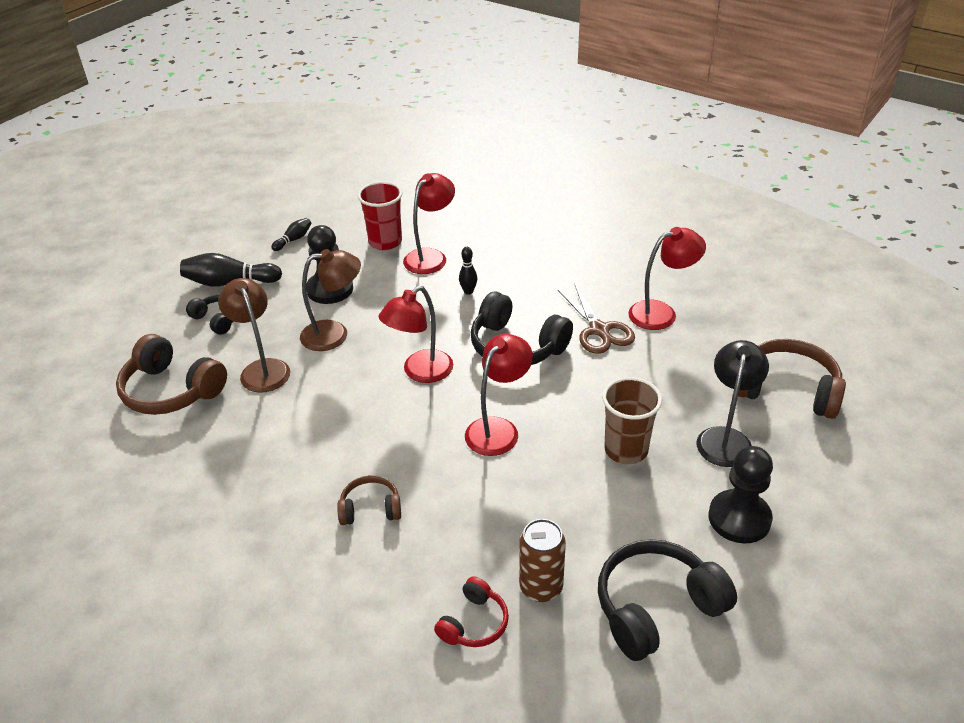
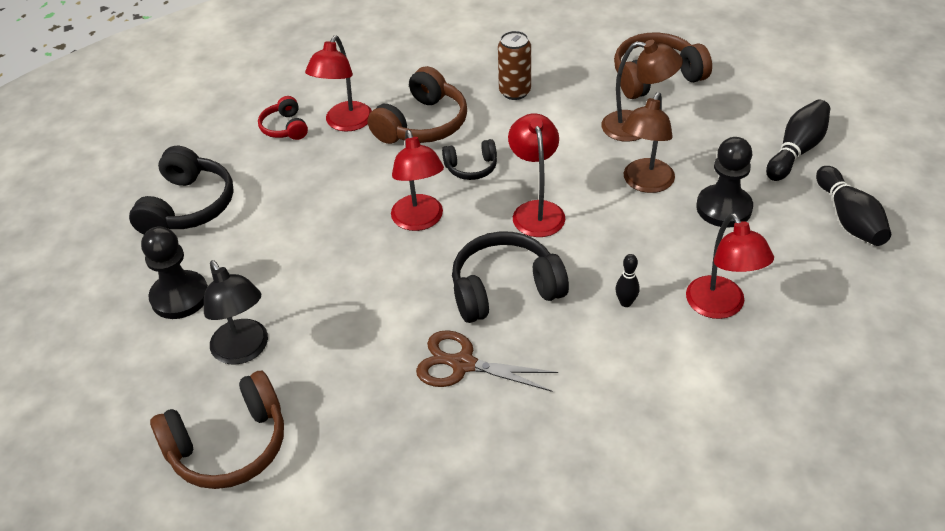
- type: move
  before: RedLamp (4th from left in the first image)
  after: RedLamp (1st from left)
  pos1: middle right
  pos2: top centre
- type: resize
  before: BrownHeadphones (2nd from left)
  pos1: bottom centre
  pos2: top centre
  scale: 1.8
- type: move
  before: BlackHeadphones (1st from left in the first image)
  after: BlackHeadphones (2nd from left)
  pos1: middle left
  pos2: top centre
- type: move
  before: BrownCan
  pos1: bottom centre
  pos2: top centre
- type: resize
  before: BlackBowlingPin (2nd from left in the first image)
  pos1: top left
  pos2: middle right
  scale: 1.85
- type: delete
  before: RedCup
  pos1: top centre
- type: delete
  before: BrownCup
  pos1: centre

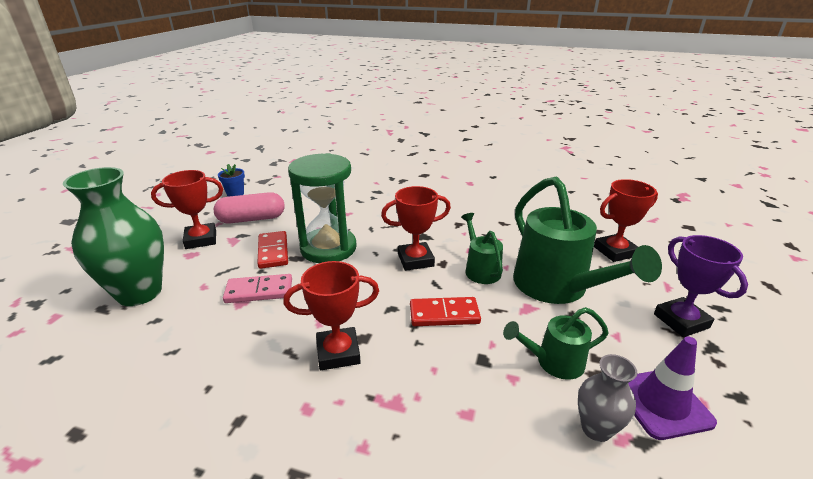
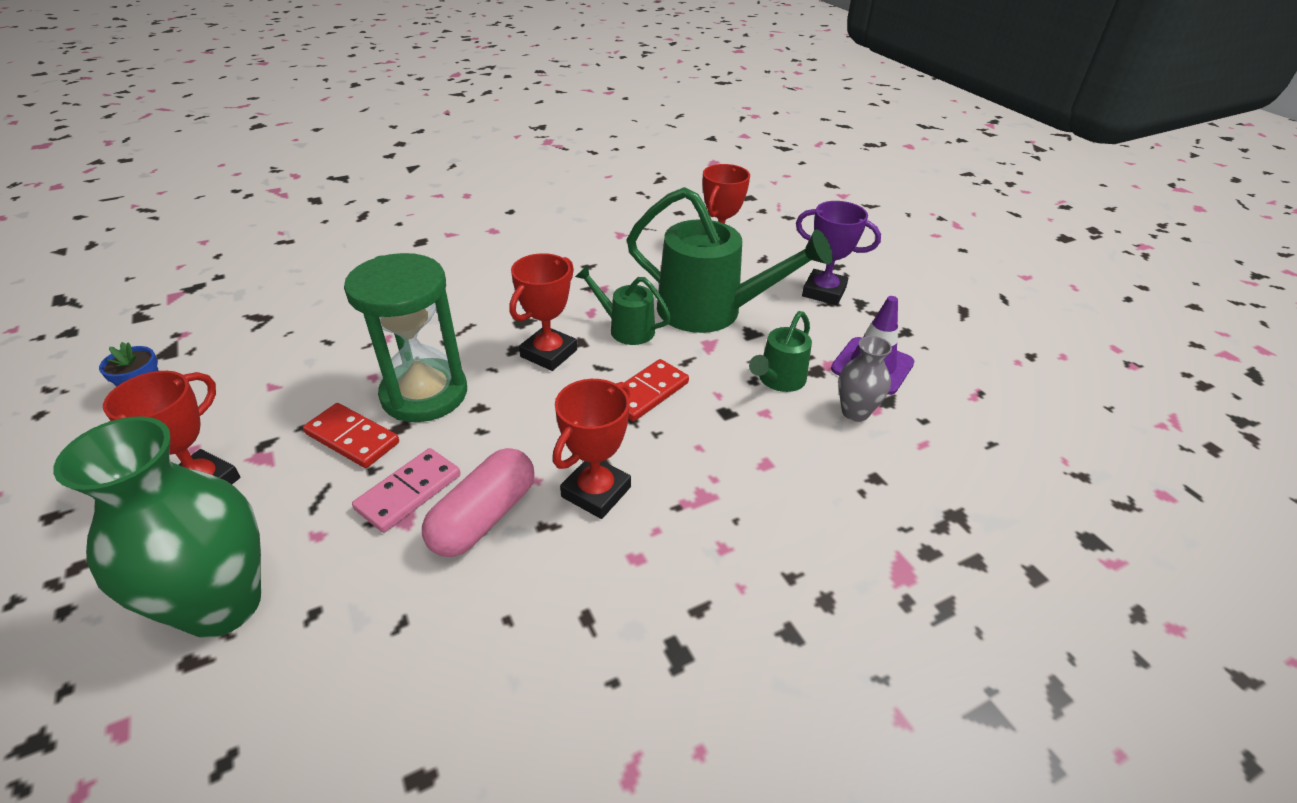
- type: move
  before: PinkCapsule
  pos1: middle left
  pos2: centre

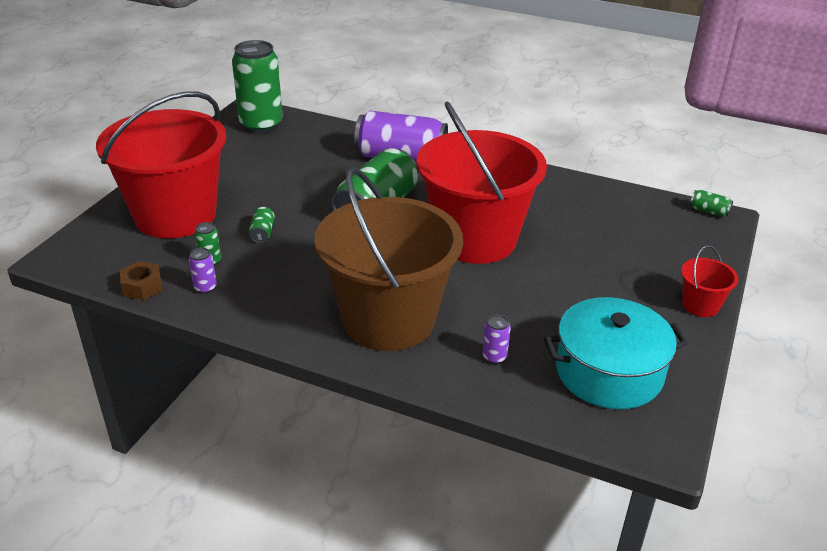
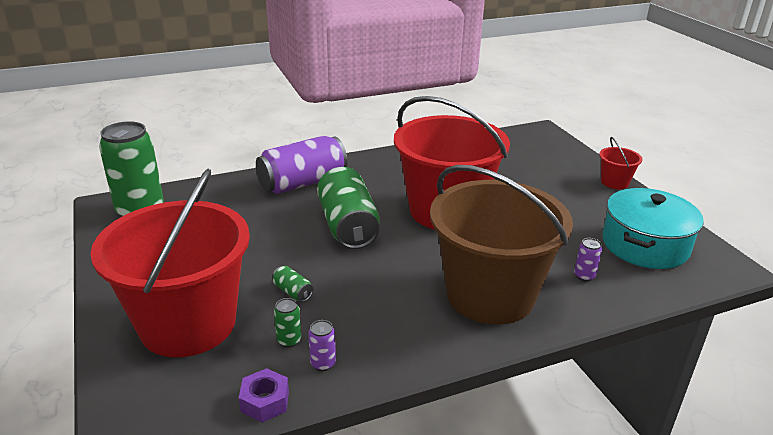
- type: recolor
  before: BrownNut
  after: PurpleNut
  pos1: middle left
  pos2: bottom centre
- type: delete
  before: GreenCan (5th from left)
  pos1: middle right

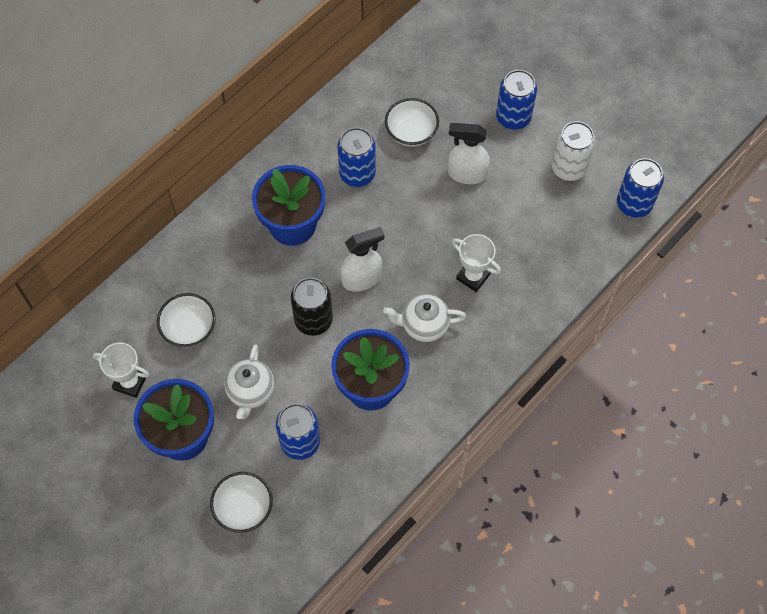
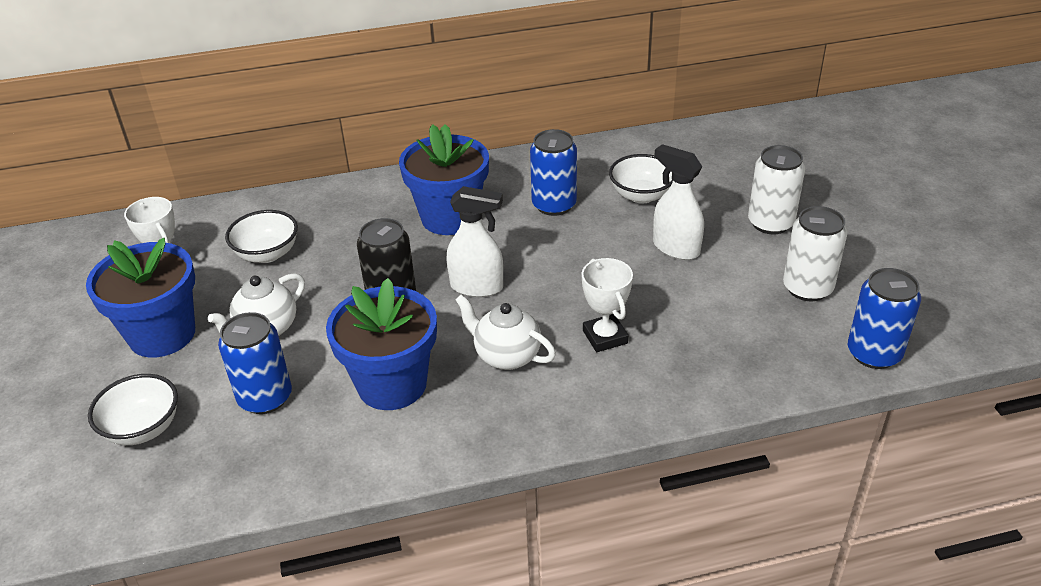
- type: recolor
  before: BlueCan (3rd from left)
  after: WhiteCan (1st from left)
  pos1: top right
  pos2: top right

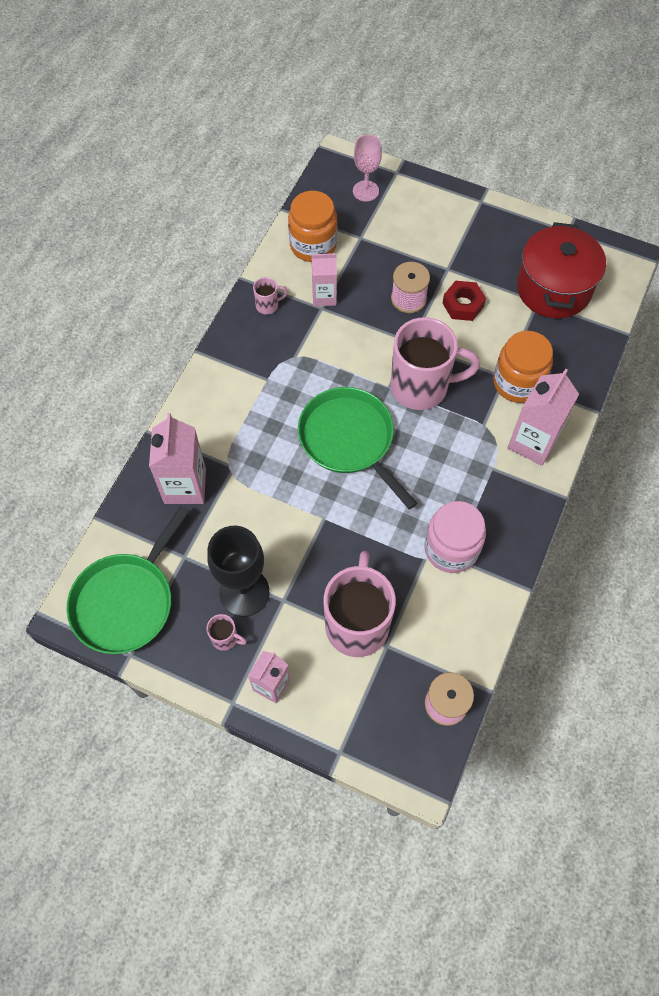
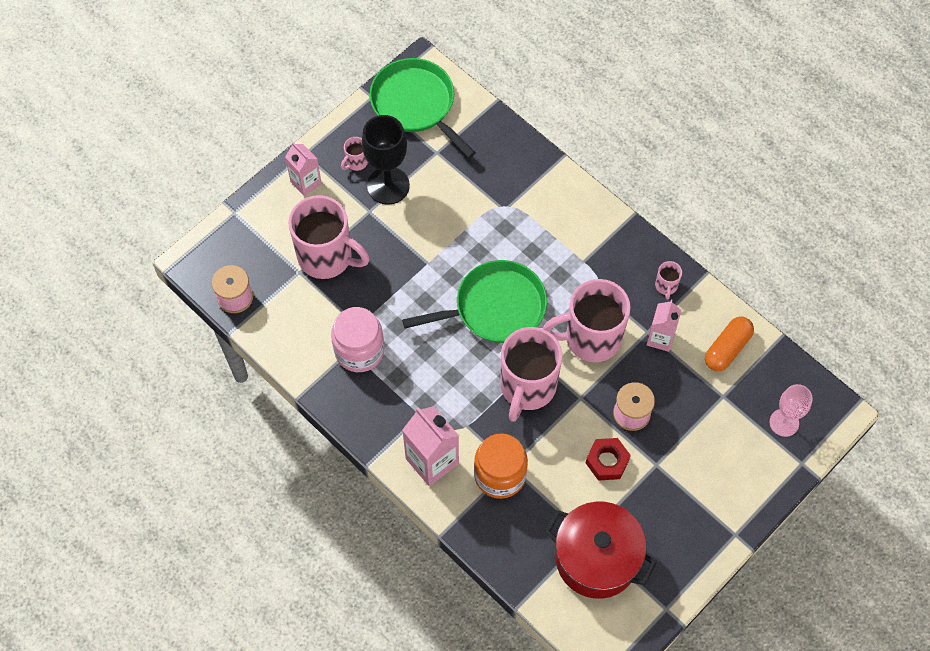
- type: insert
  after: PinkMug (4th from left)
  pos2: centre
- type: replace
  before: OrangeJar (1st from left)
  after: OrangeCapsule
  pos1: top centre
  pos2: middle right
- type: delete
  before: PinkCarton (1st from left)
  pos1: middle left

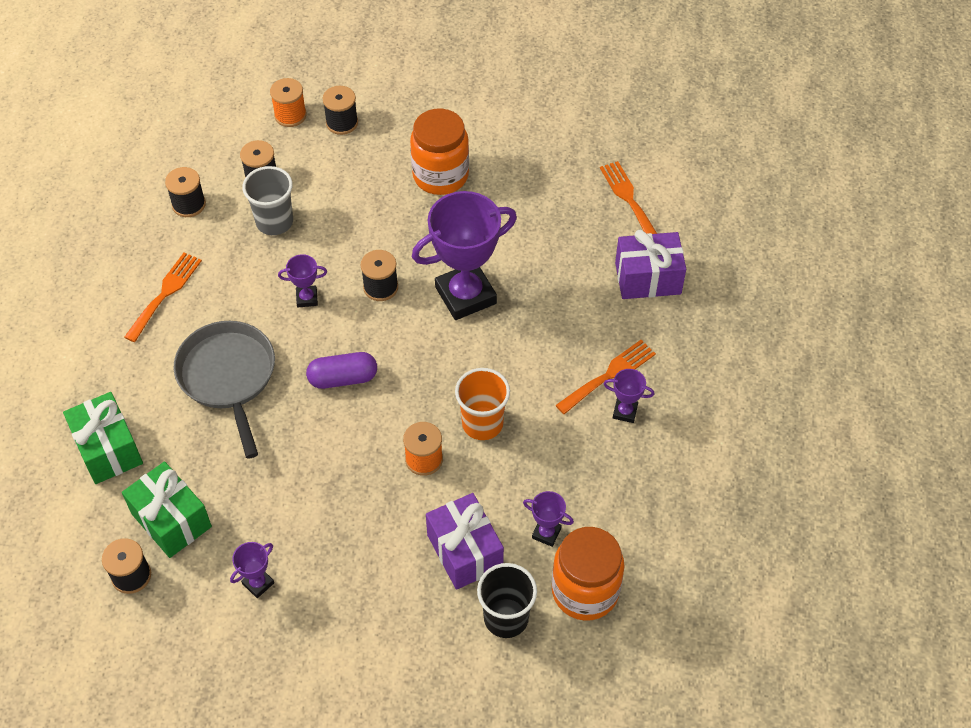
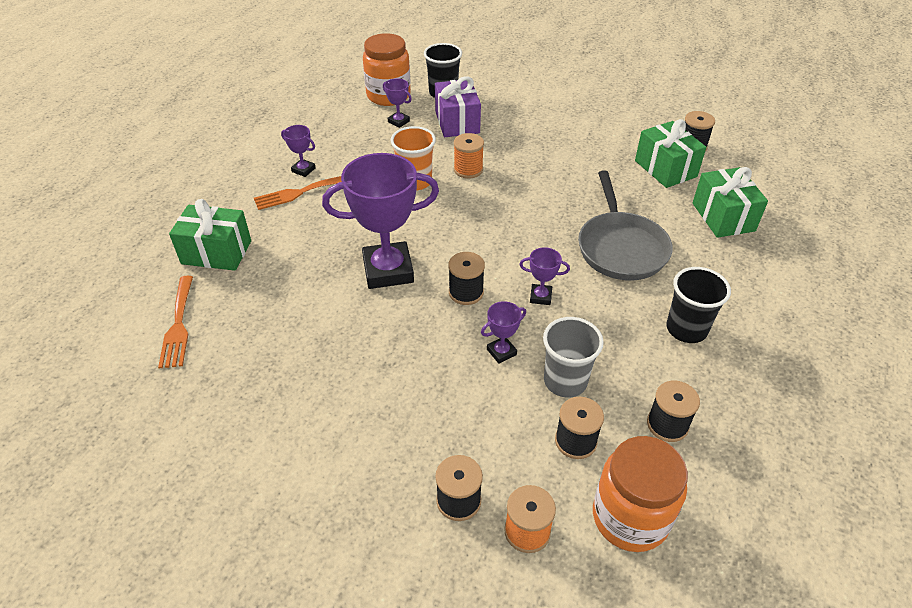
- type: recolor
  before: PurpleGift (2nd from left)
  after: GreenGift (1st from left)
  pos1: middle right
  pos2: middle left
- type: move
  before: PurpleTrophy (1st from left in the first image)
  after: PurpleTrophy (4th from left)
  pos1: bottom left
  pos2: centre
- type: move
  before: OrangeJar (1st from left in the first image)
  after: OrangeJar (2nd from left)
  pos1: top centre
  pos2: bottom right
- type: replace
  before: OrangeFork (1st from left)
  after: BlackCup (2nd from left)
  pos1: middle left
  pos2: middle right
- type: delete
  before: PurpleCapsule
  pos1: centre

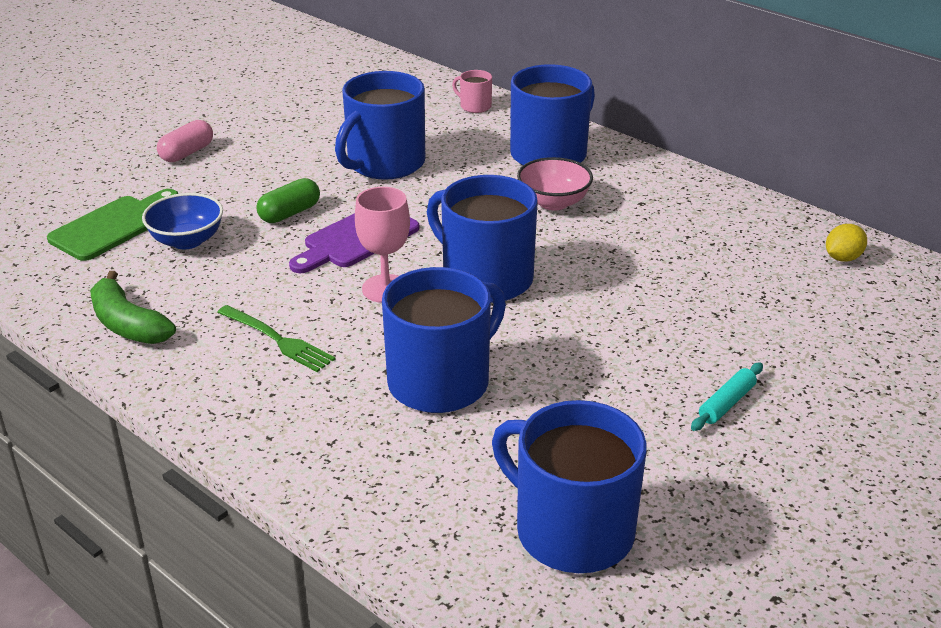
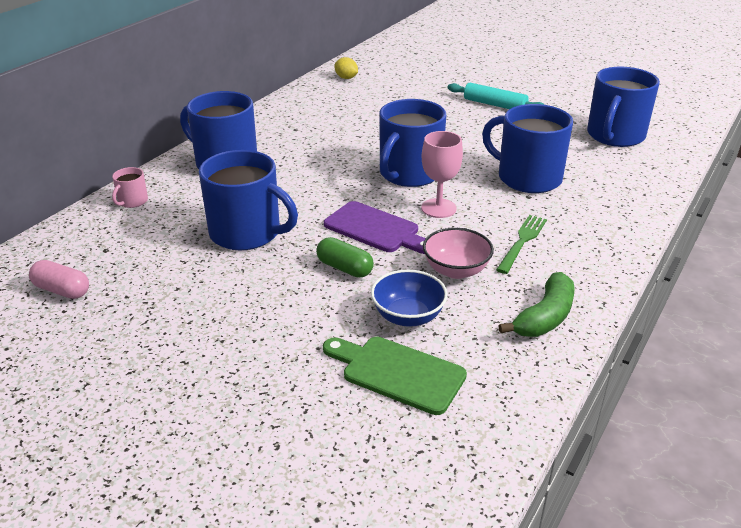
- type: move
  before: PinkCapsule
  pos1: top left
  pos2: middle left
- type: move
  before: PinkBowl
  pos1: top centre
  pos2: centre
- type: resize
  before: TurquoiseRollingPin
  pos1: middle right
  pos2: top right
  scale: 1.56

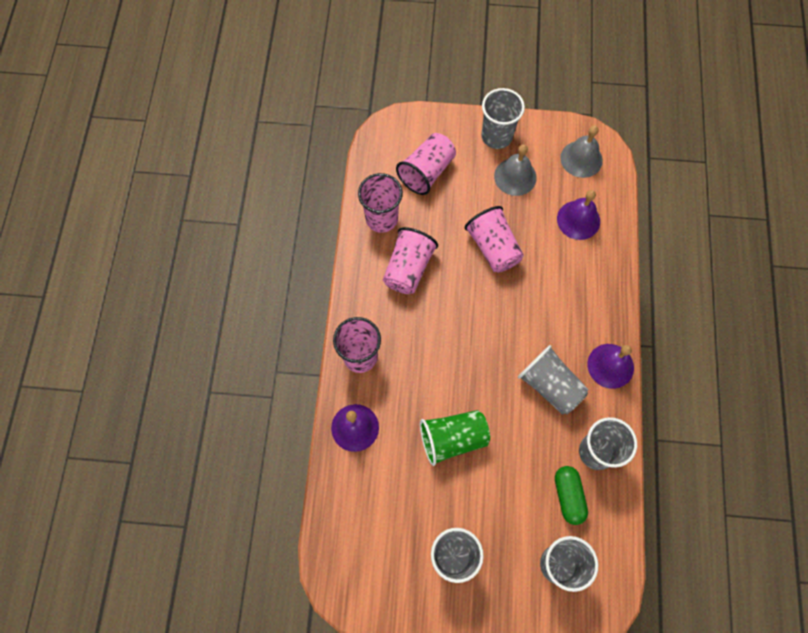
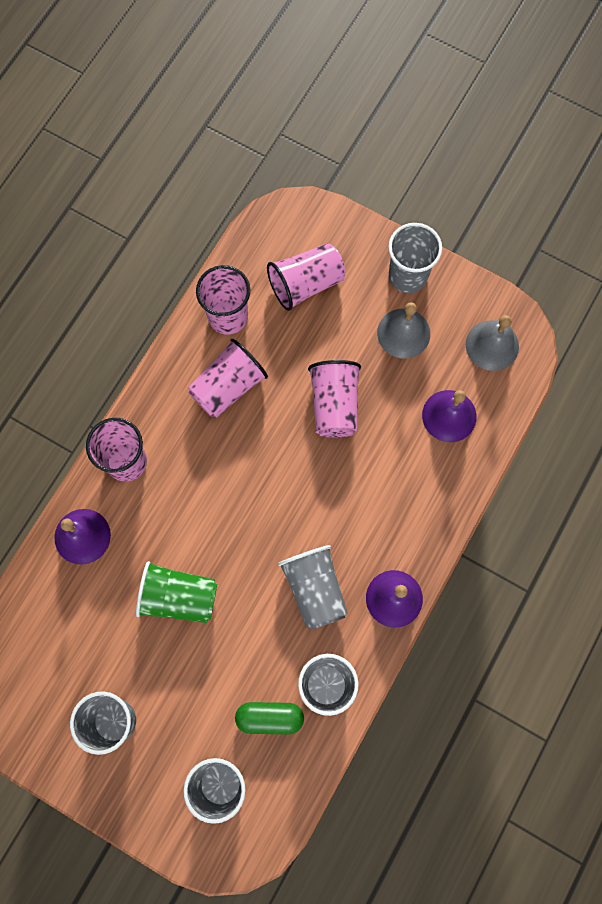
- type: rotate
  before: GreenCapsule
  pos1: bottom right
  pos2: bottom centre
  turn: 75

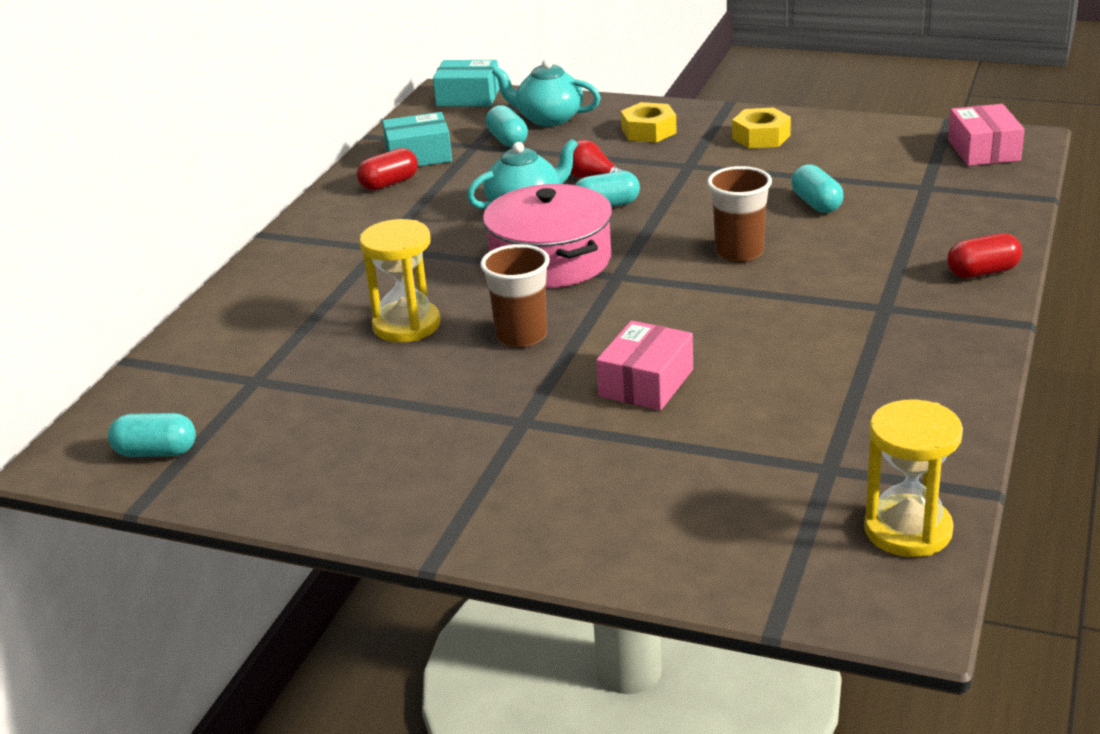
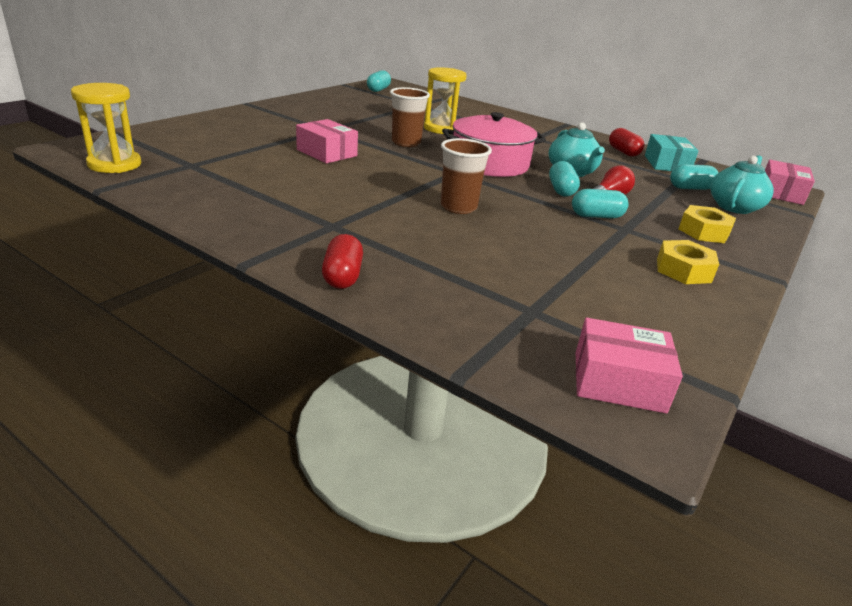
- type: move
  before: TurquoiseCapsule (4th from left in the first image)
  after: TurquoiseCapsule (3rd from left)
  pos1: top right
  pos2: middle right
- type: recolor
  before: TurquoiseBox (2nd from left)
  after: PinkBox (3rd from left)
  pos1: top centre
  pos2: top right

